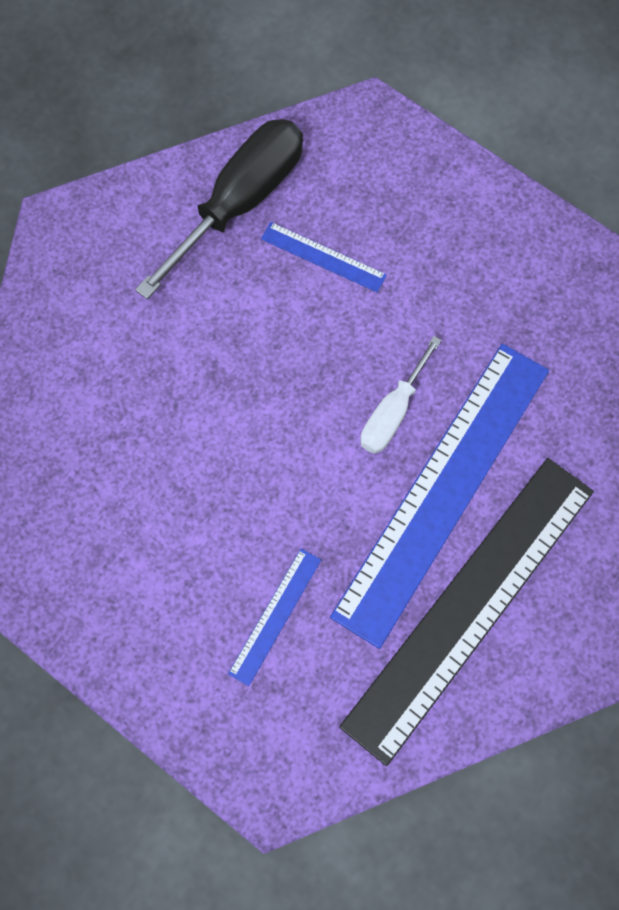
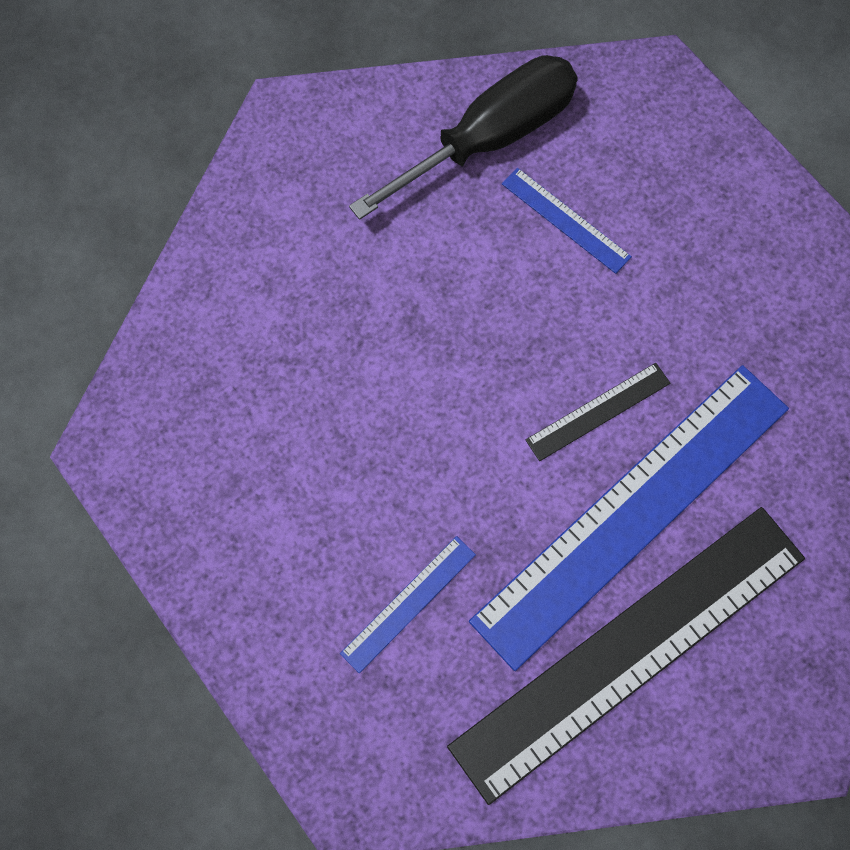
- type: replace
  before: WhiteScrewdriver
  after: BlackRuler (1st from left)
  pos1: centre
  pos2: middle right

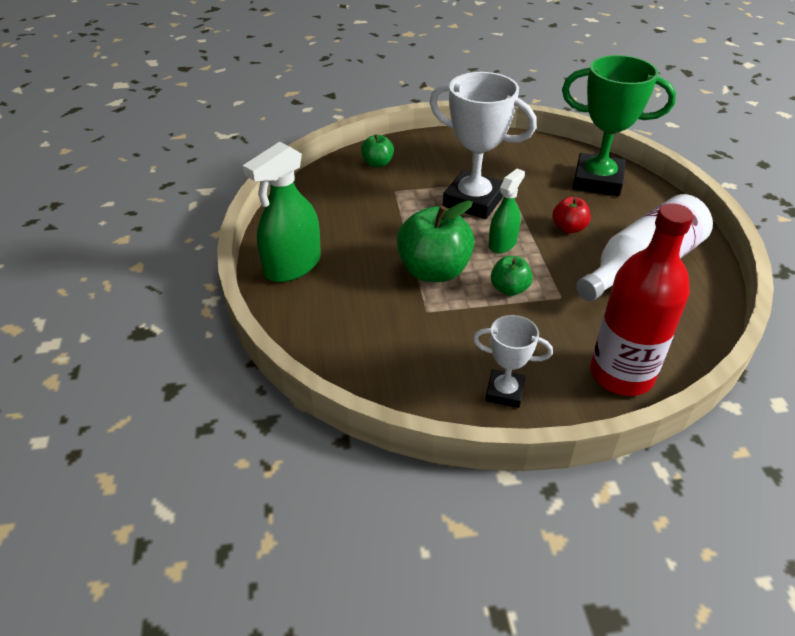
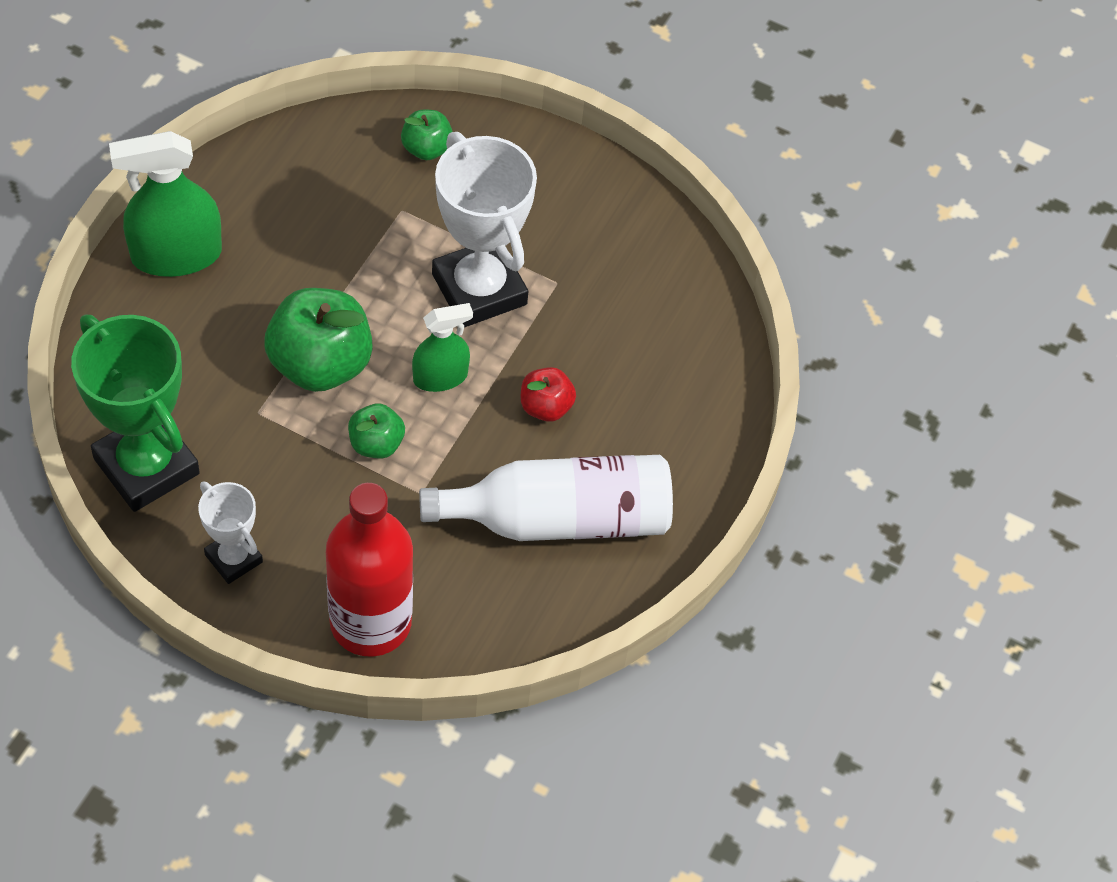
- type: move
  before: GreenTrophy
  pos1: top right
  pos2: middle left

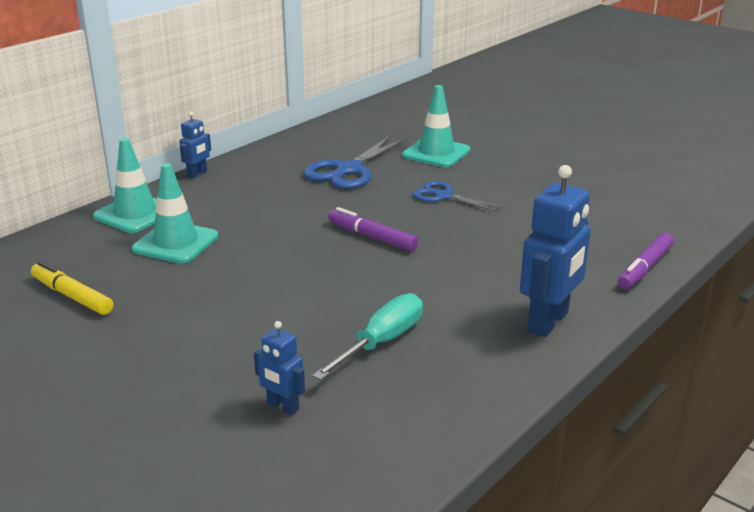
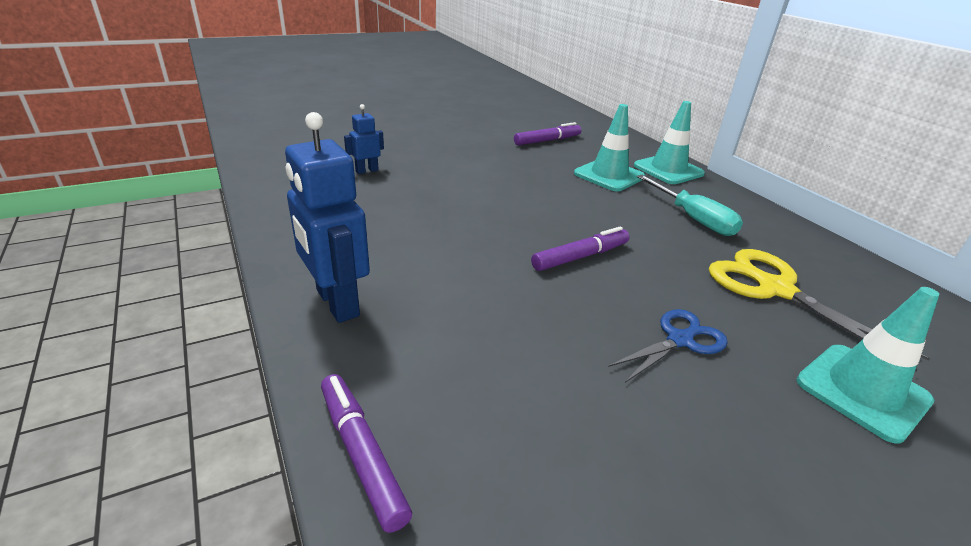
- type: recolor
  before: YellowMarker
  after: PurpleMarker (2nd from left)
  pos1: middle left
  pos2: top centre
- type: move
  before: TurquoiseScrewdriver
  pos1: centre
  pos2: middle right
- type: recolor
  before: BlueScissors (1st from left)
  after: YellowScissors
  pos1: top centre
  pos2: middle right
- type: delete
  before: BlueRobot (1st from left)
  pos1: top left

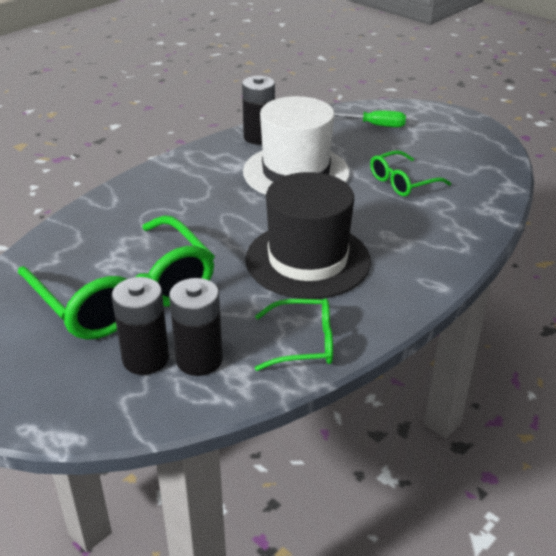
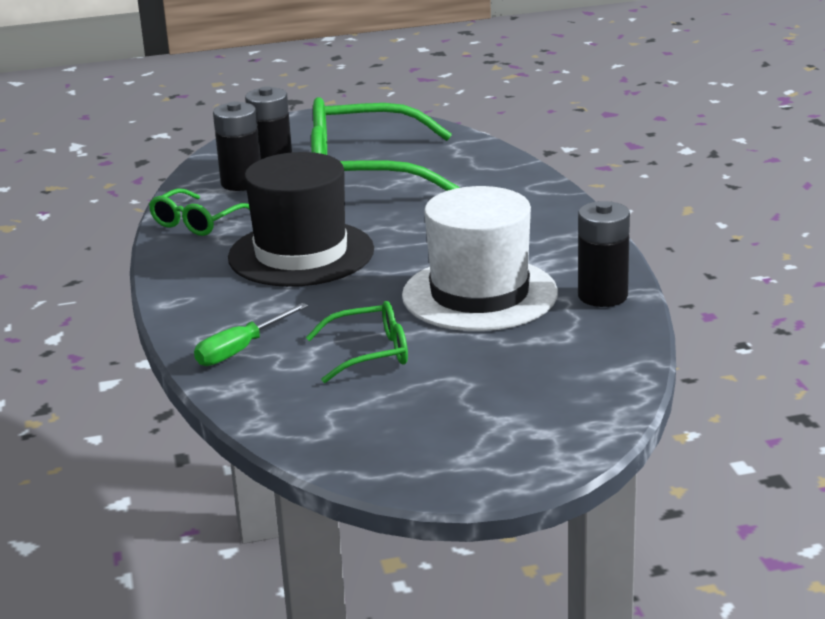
- type: move
  before: GreenScrewdriver
  pos1: top centre
  pos2: middle left
- type: rotate
  before: GreenGlasses (3rd from left in the first image)
  pos1: top right
  pos2: centre
  turn: 75

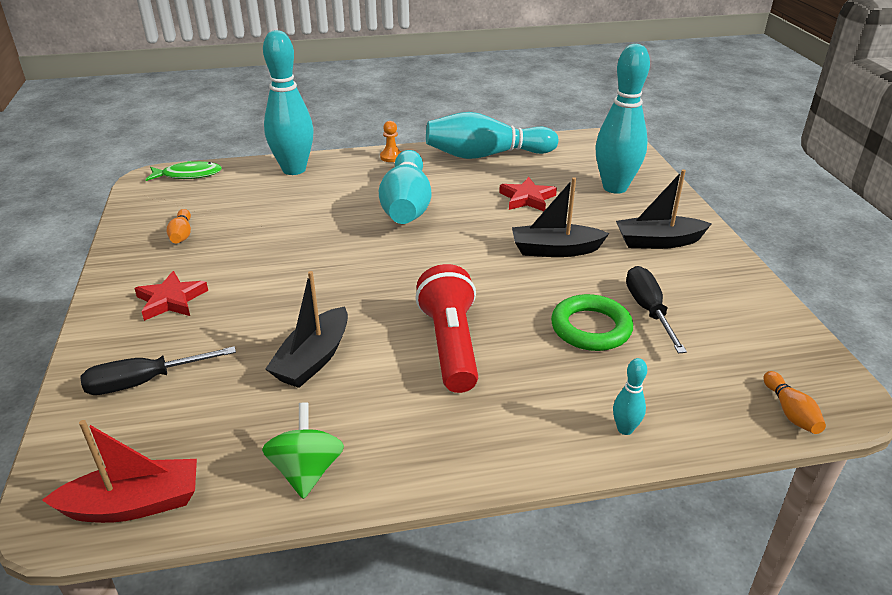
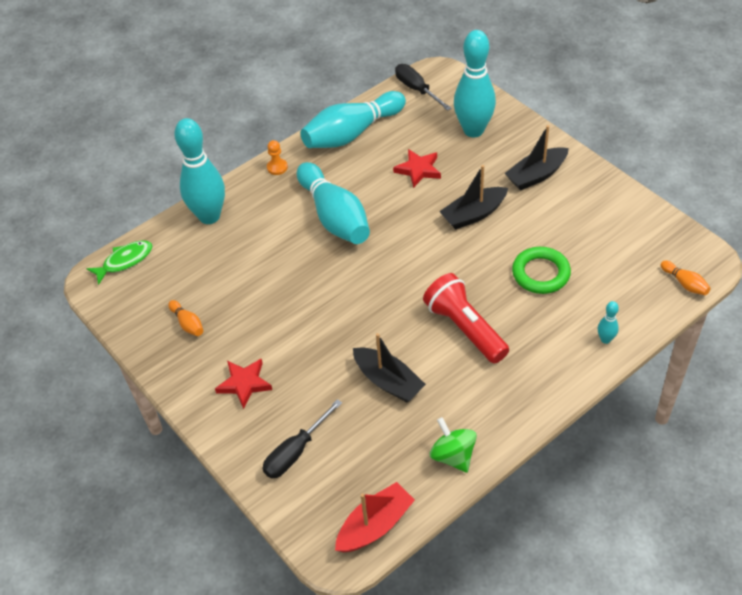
- type: rotate
  before: BlackBoat (1st from left)
  pos1: centre
  pos2: centre
  turn: -45
- type: move
  before: BlackScrewdriver (2nd from left)
  pos1: middle right
  pos2: top centre

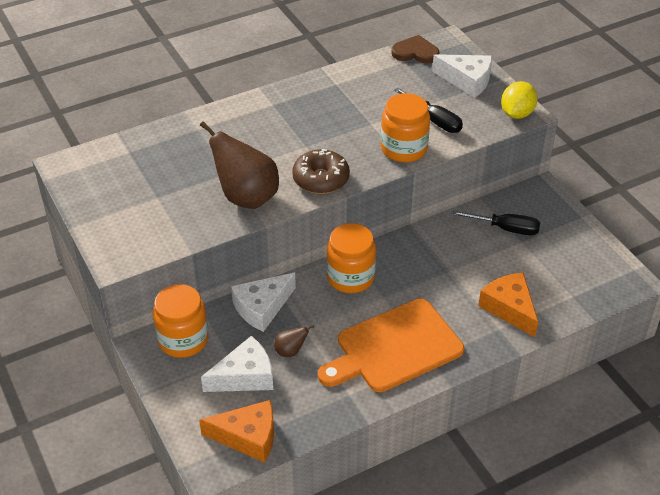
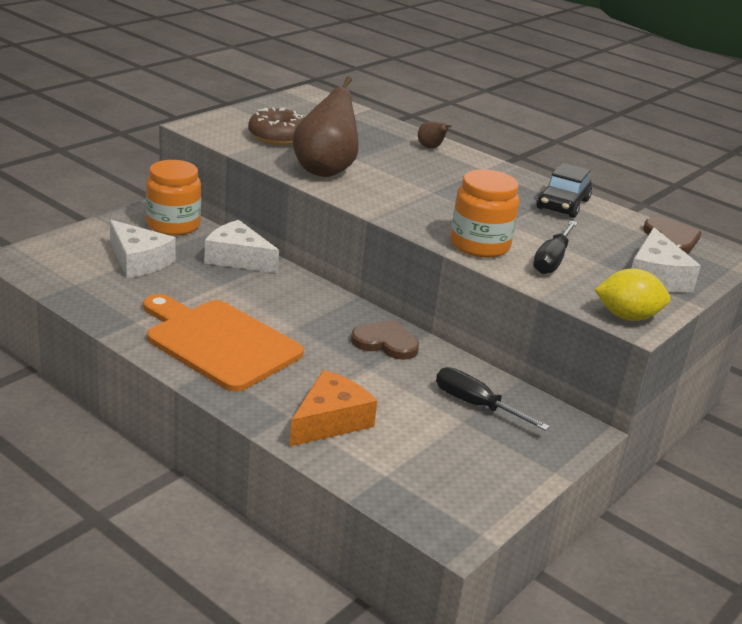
- type: move
  before: BrownDonut
  pos1: centre
  pos2: top centre
- type: insert
  after: BrownHeart (1st from left)
  pos2: centre
- type: move
  before: BrownPear (2nd from left)
  pos1: bottom centre
  pos2: top centre
- type: rotate
  before: BlackScrewdriver (2nd from left in the first image)
  pos1: middle right
  pos2: centre
  turn: 135
- type: insert
  after: BlackCar
  pos2: top right
- type: delete
  before: OrangeCheese (1st from left)
  pos1: bottom centre
- type: delete
  before: OrangeJar (2nd from left)
  pos1: centre

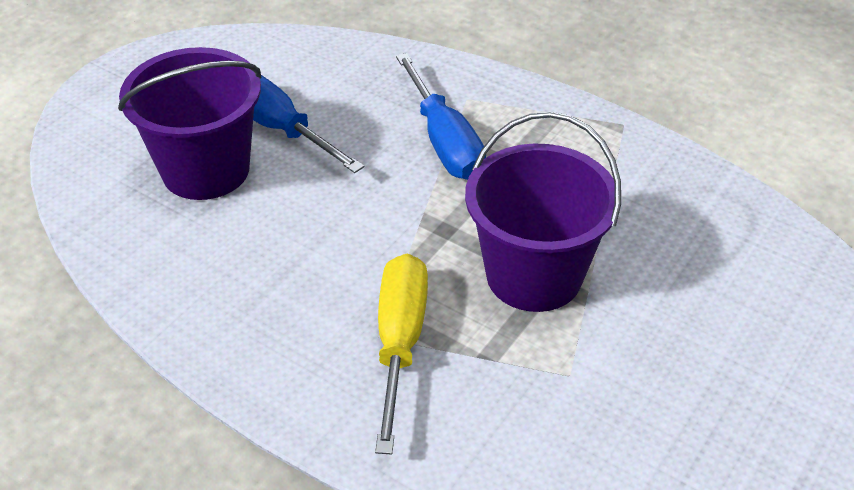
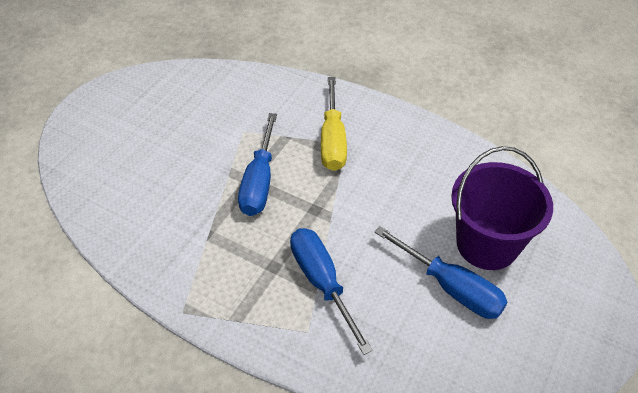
- type: replace
  before: PurpleBucket (2nd from left)
  after: BlueScrewdriver (1st from left)
  pos1: centre
  pos2: centre

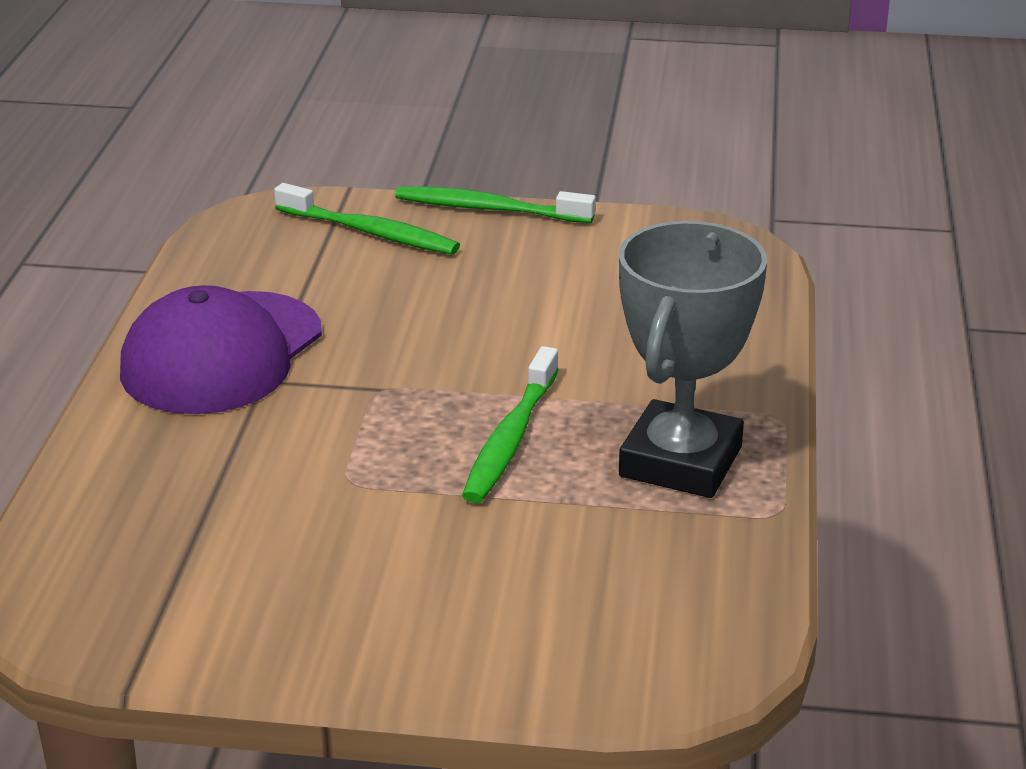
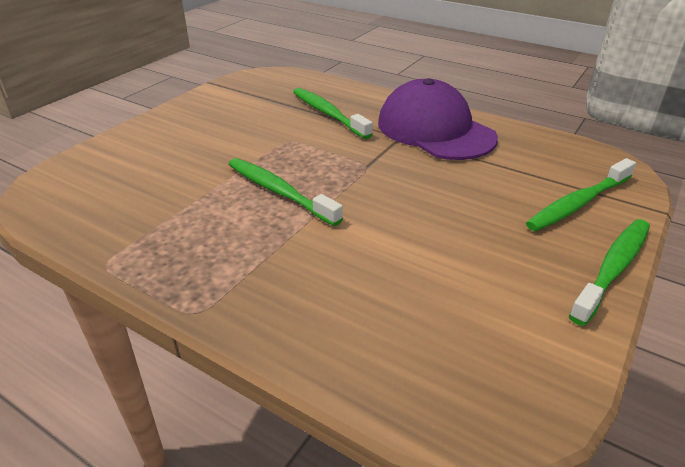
- type: insert
  after: GreenToothbrush (2nd from left)
  pos2: top centre
- type: delete
  before: GreyTrophy
  pos1: middle right

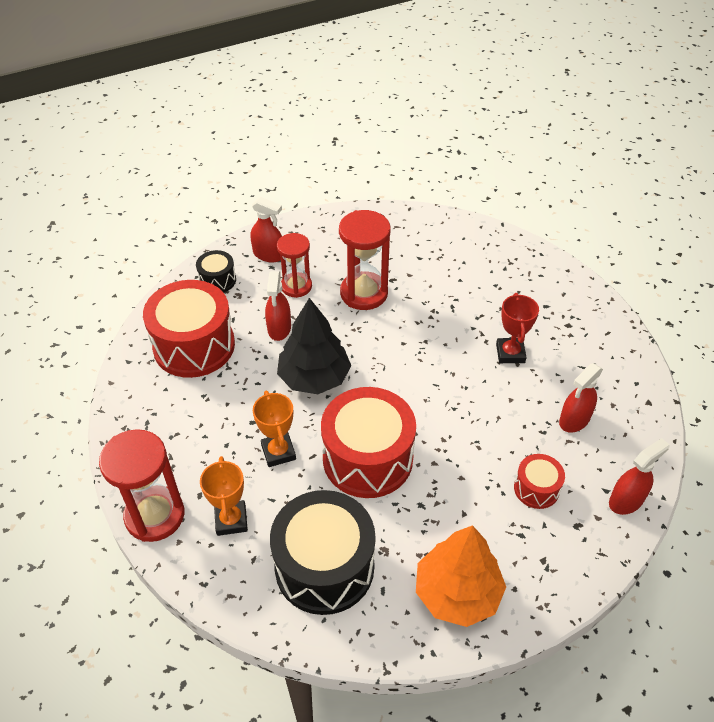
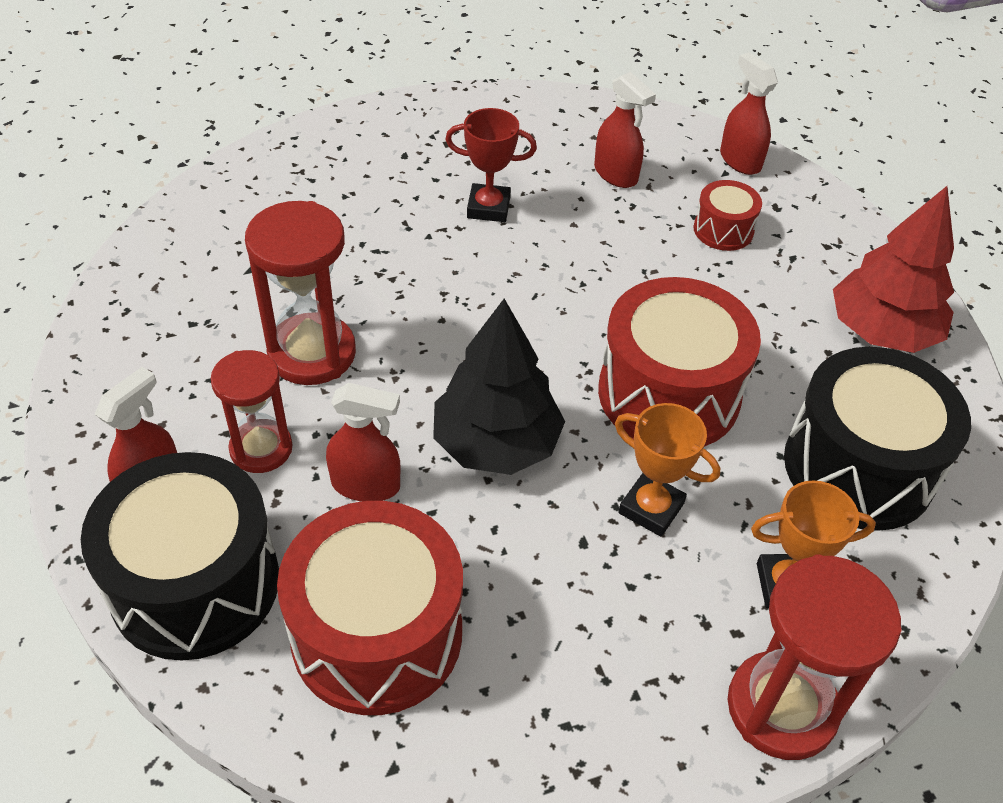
- type: resize
  before: BlackDrum (1st from left)
  pos1: middle left
  pos2: bottom left
  scale: 2.06
- type: rotate
  before: OrangeTrophy (2nd from left in the first image)
  pos1: centre
  pos2: centre
  turn: 45
- type: recolor
  before: OrangeTree
  after: RedTree
  pos1: bottom centre
  pos2: middle right

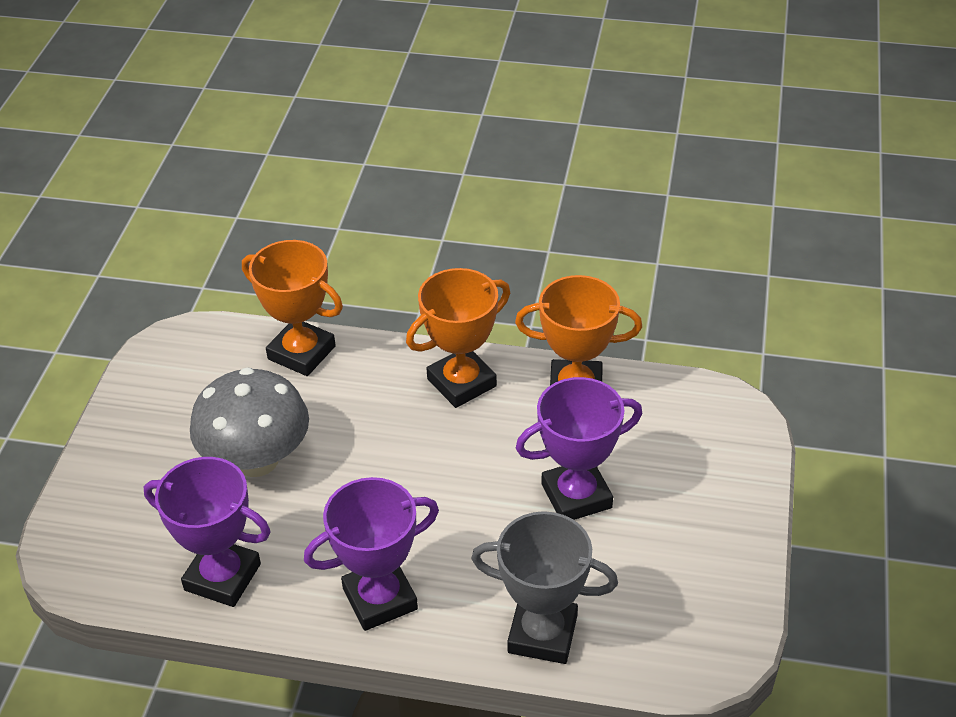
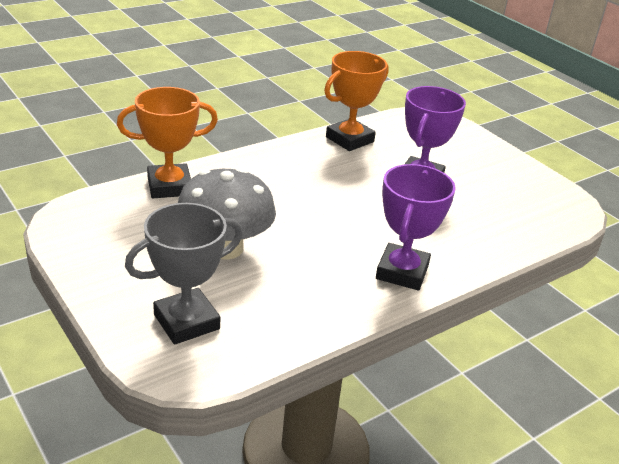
- type: move
  before: GreyTrophy
  pos1: bottom centre
  pos2: middle left
- type: delete
  before: PurpleTrophy (1st from left)
  pos1: bottom left
- type: delete
  before: OrangeTrophy (2nd from left)
  pos1: centre

